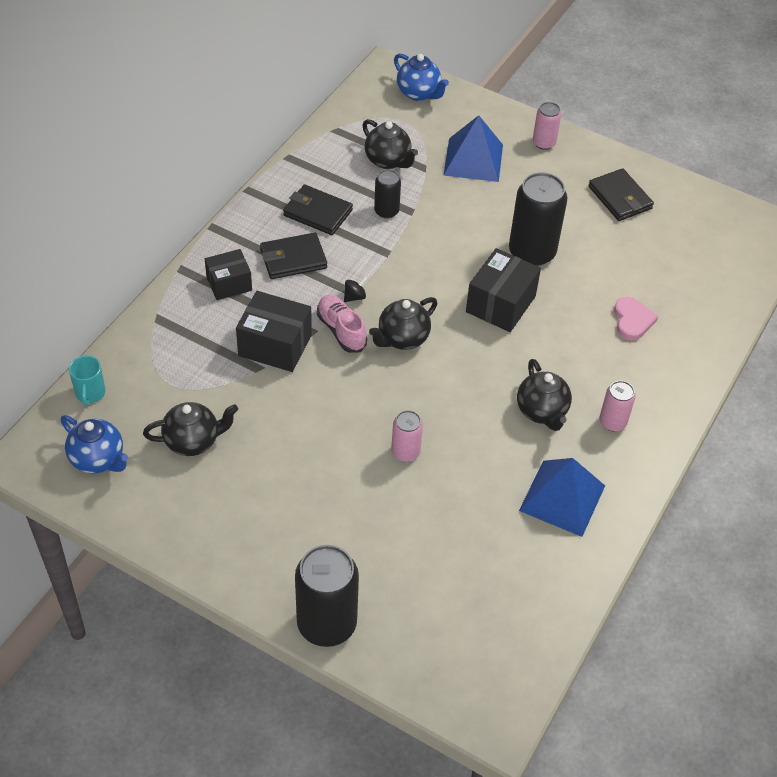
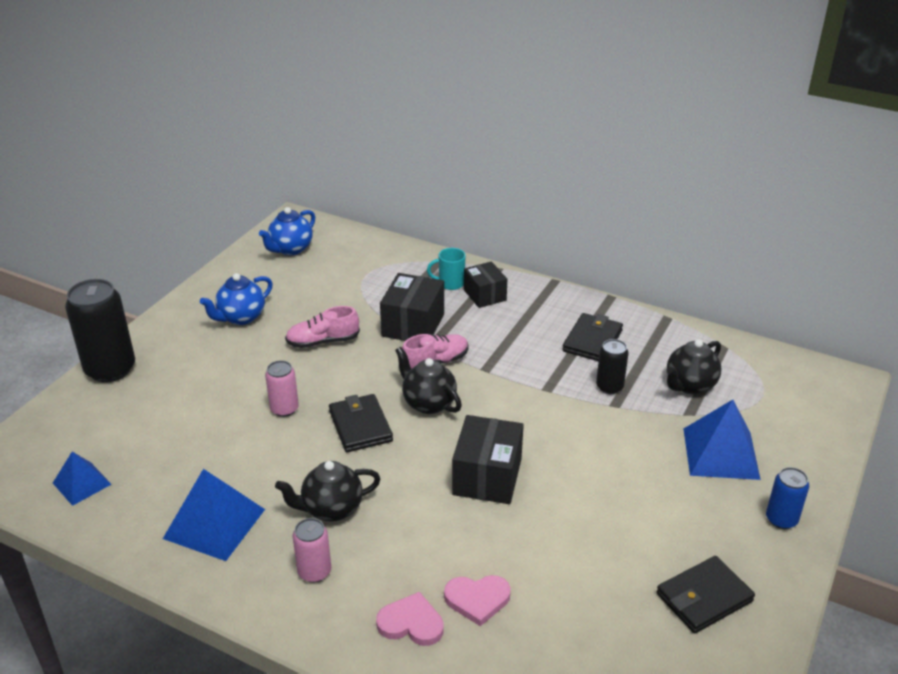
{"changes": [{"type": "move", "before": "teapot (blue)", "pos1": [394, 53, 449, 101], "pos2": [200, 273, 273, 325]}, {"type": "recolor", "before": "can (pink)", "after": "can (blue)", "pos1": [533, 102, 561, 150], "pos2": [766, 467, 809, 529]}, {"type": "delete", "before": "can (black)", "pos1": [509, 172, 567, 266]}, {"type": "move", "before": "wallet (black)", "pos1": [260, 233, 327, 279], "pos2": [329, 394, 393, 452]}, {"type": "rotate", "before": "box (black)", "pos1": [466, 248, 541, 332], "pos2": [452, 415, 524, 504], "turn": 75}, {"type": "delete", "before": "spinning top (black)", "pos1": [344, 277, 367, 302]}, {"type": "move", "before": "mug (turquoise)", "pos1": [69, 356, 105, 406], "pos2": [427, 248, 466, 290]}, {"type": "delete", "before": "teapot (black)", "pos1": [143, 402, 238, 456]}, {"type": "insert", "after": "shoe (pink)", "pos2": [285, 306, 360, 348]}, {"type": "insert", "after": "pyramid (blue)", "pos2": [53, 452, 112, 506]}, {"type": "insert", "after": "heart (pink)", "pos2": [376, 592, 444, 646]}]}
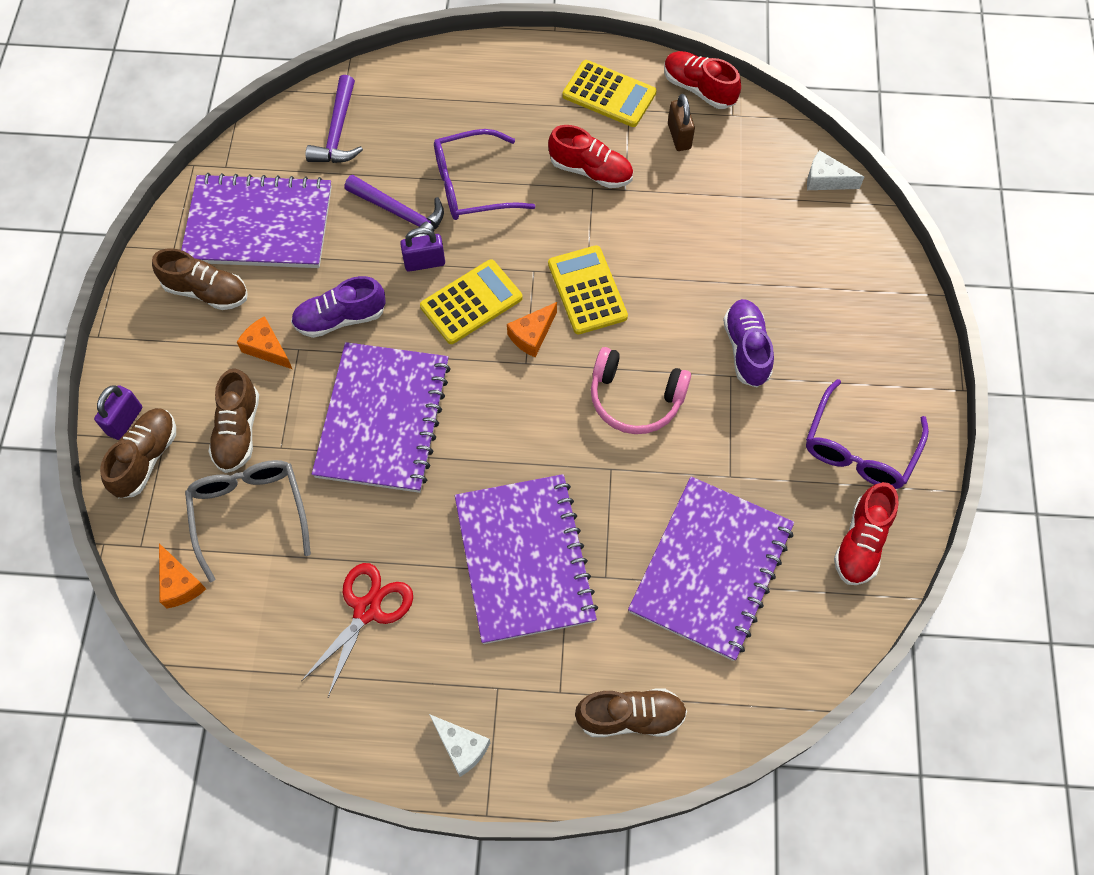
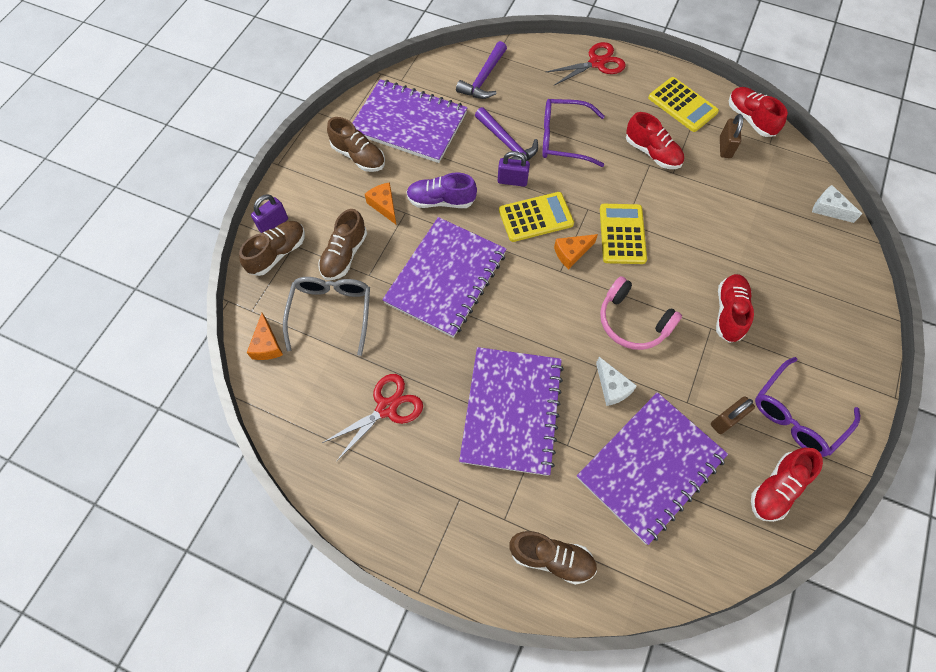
{"changes": [{"type": "recolor", "before": "shoe (purple)", "after": "shoe (red)", "pos1": [723, 299, 774, 387], "pos2": [716, 274, 754, 343]}, {"type": "move", "before": "cheese (white)", "pos1": [429, 714, 490, 777], "pos2": [596, 357, 637, 406]}, {"type": "insert", "after": "scissors (red)", "pos2": [546, 42, 626, 85]}, {"type": "insert", "after": "padlock (brown)", "pos2": [711, 397, 755, 434]}]}
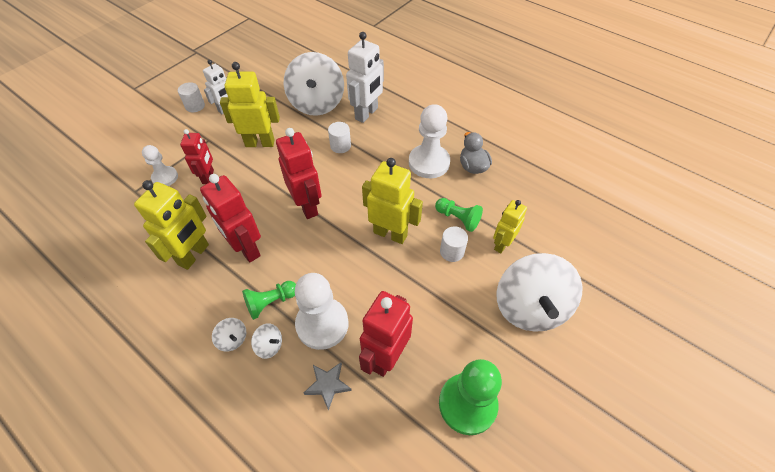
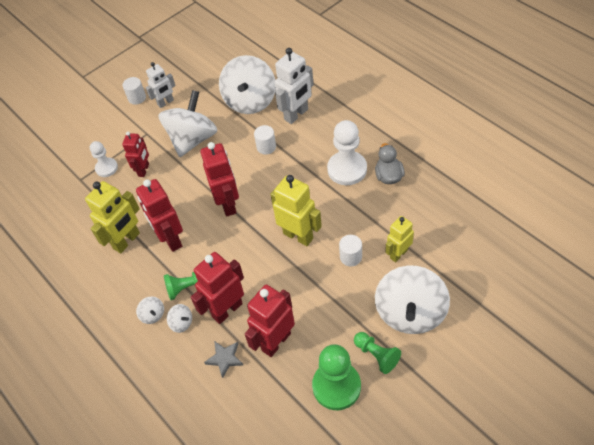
{"changes": [{"type": "replace", "before": "robot (yellow)", "after": "spinning top (white)", "pos1": [220, 62, 280, 147], "pos2": [158, 90, 218, 157]}, {"type": "move", "before": "pawn (green)", "pos1": [435, 198, 483, 232], "pos2": [354, 332, 401, 374]}, {"type": "replace", "before": "pawn (white)", "after": "robot (red)", "pos1": [295, 273, 349, 350], "pos2": [191, 252, 244, 324]}]}
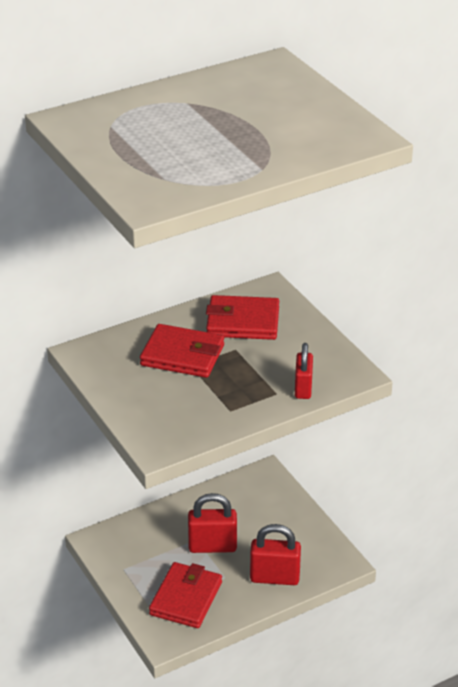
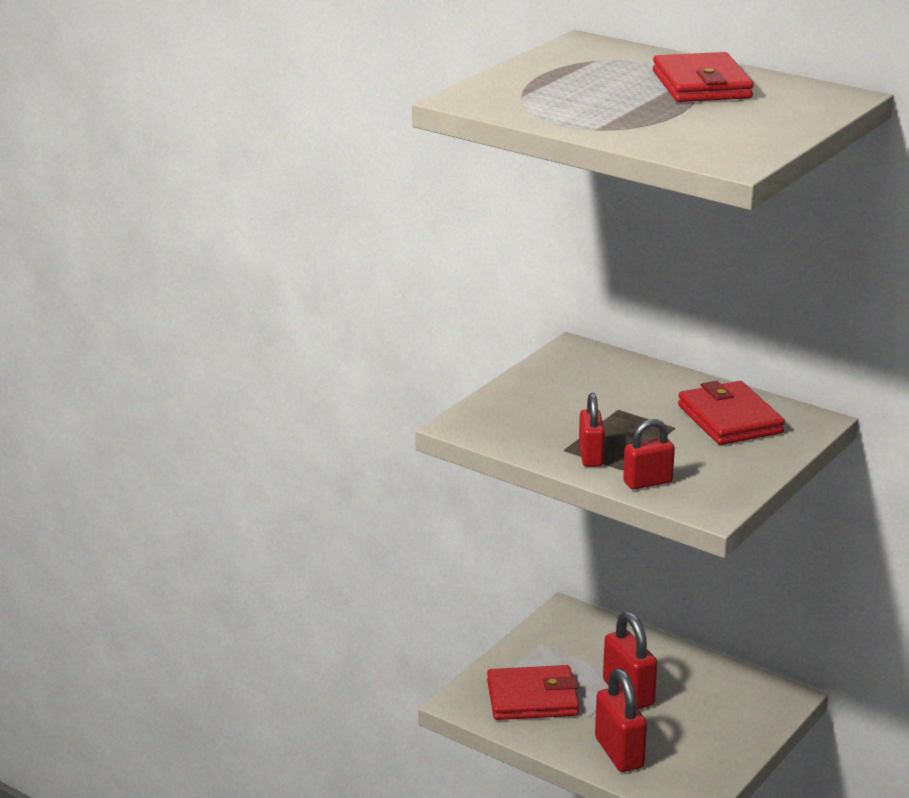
{"changes": [{"type": "move", "before": "wallet (red)", "pos1": [140, 324, 224, 378], "pos2": [653, 52, 754, 102]}, {"type": "insert", "after": "padlock (red)", "pos2": [579, 393, 605, 467]}]}
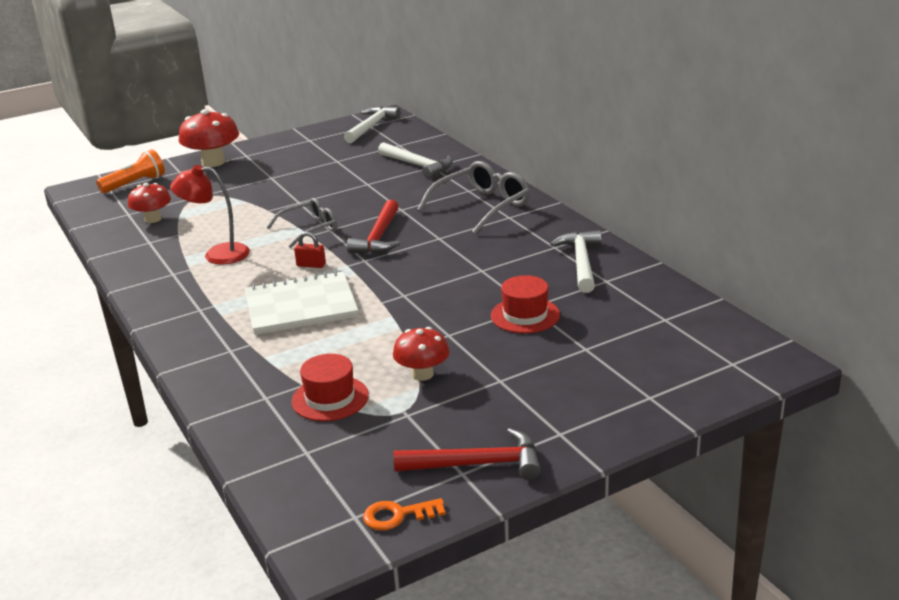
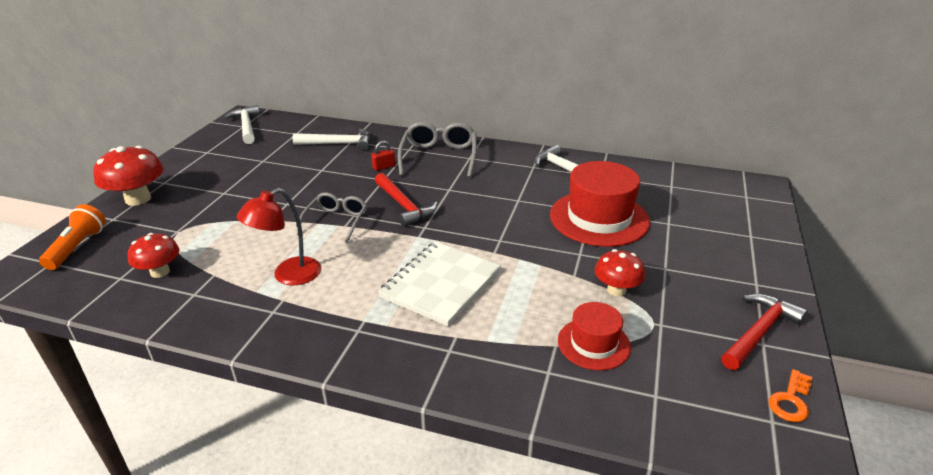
{"changes": [{"type": "move", "before": "padlock (red)", "pos1": [294, 232, 326, 268], "pos2": [371, 141, 395, 171]}, {"type": "resize", "before": "hat (red)", "pos1": [491, 275, 560, 334], "pos2": [550, 161, 650, 247], "scale": 1.78}]}
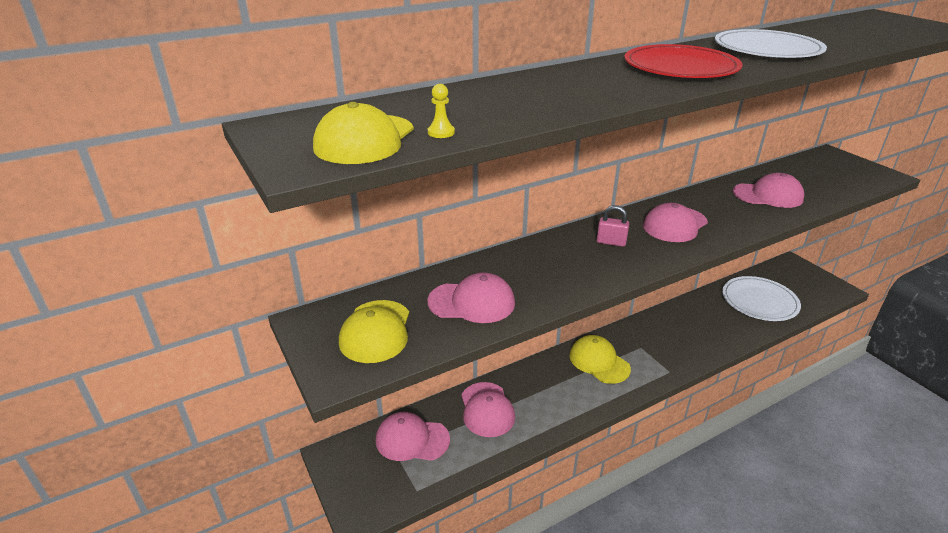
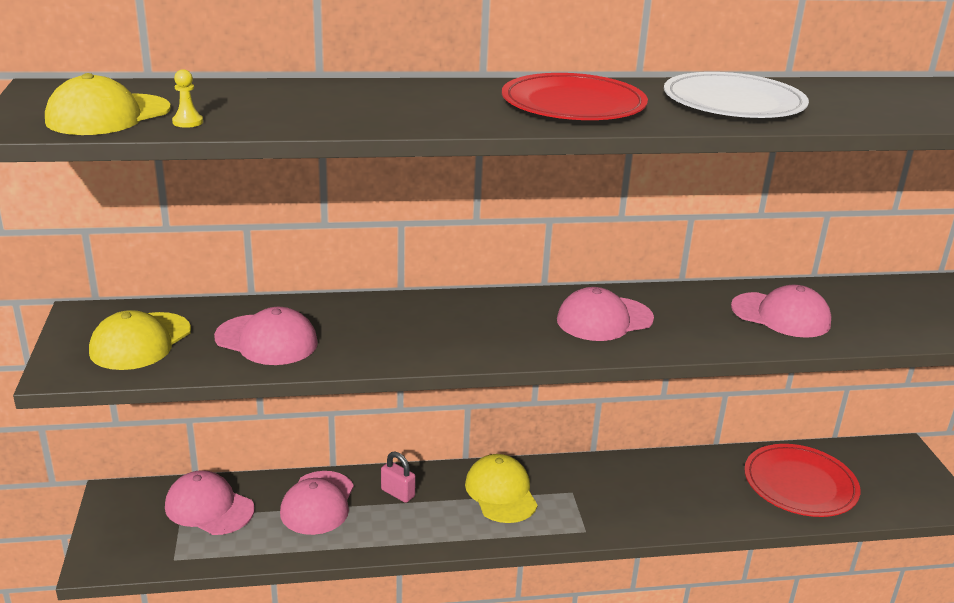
{"changes": [{"type": "move", "before": "padlock (pink)", "pos1": [597, 205, 629, 247], "pos2": [381, 452, 416, 503]}, {"type": "recolor", "before": "plate (white)", "after": "plate (red)", "pos1": [722, 276, 801, 321], "pos2": [744, 444, 860, 517]}]}
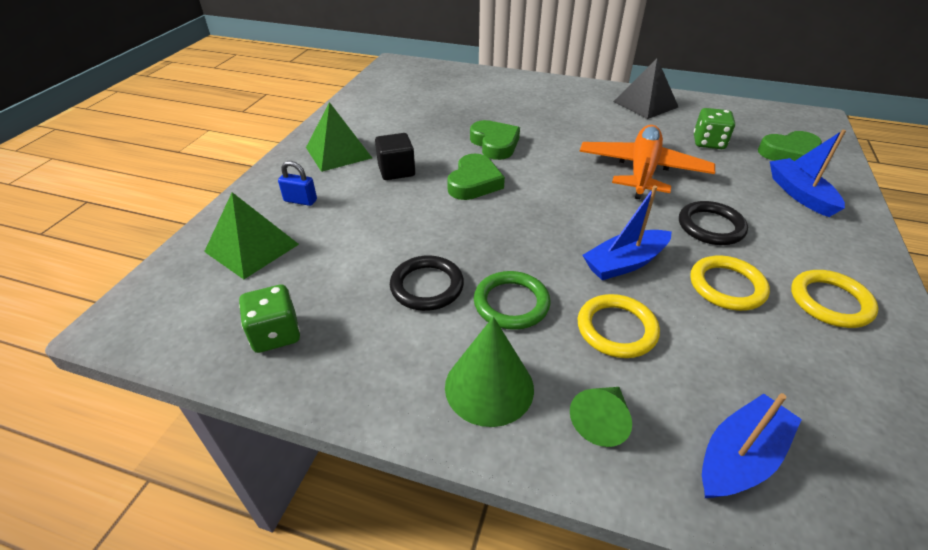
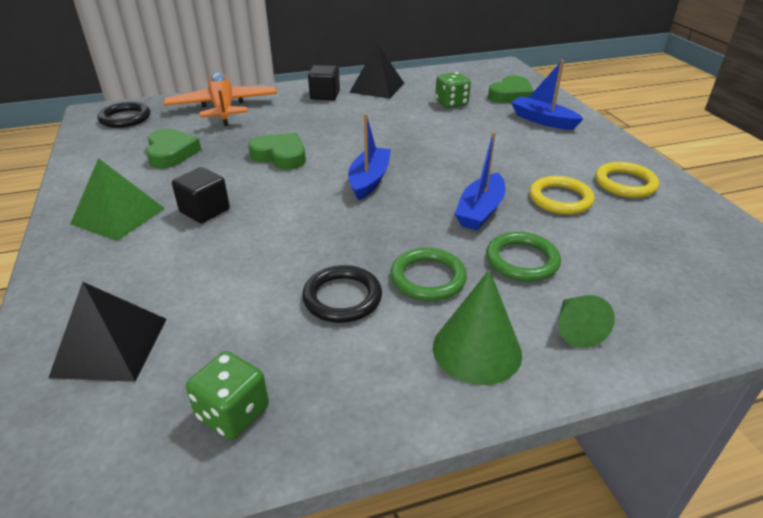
{"changes": [{"type": "move", "before": "plane (orange)", "pos1": [579, 125, 715, 199], "pos2": [164, 72, 277, 126]}, {"type": "move", "before": "heart (green)", "pos1": [447, 154, 505, 200], "pos2": [146, 128, 201, 169]}, {"type": "delete", "before": "padlock (blue)", "pos1": [278, 161, 317, 206]}, {"type": "recolor", "before": "pyramid (green)", "after": "pyramid (black)", "pos1": [204, 192, 299, 279], "pos2": [49, 282, 167, 382]}, {"type": "move", "before": "ring (black)", "pos1": [679, 201, 748, 245], "pos2": [97, 102, 150, 128]}, {"type": "recolor", "before": "ring (yellow)", "after": "ring (green)", "pos1": [578, 294, 660, 358], "pos2": [486, 232, 561, 282]}, {"type": "move", "before": "boat (blue)", "pos1": [702, 393, 802, 498], "pos2": [348, 113, 391, 201]}, {"type": "insert", "after": "cube (black)", "pos2": [308, 65, 340, 100]}]}
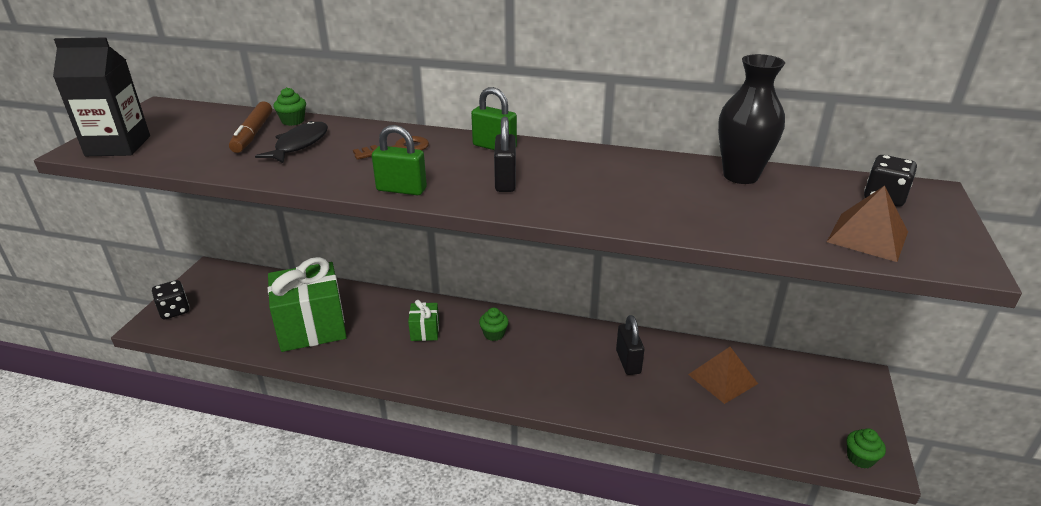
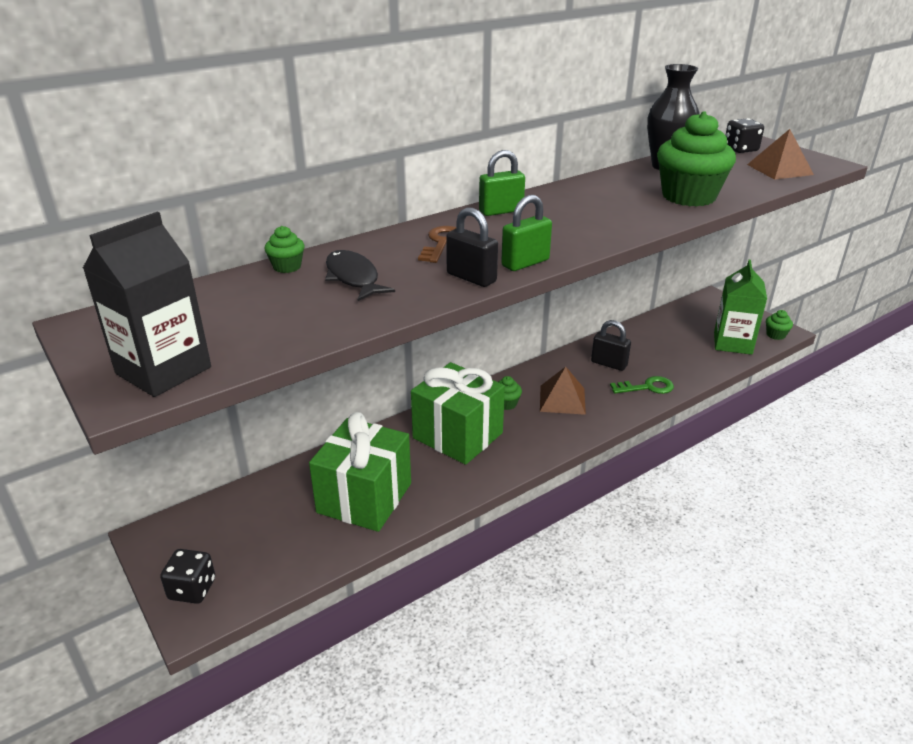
{"changes": [{"type": "delete", "before": "marker (brown)", "pos1": [229, 101, 272, 153]}, {"type": "move", "before": "padlock (black)", "pos1": [494, 117, 516, 192], "pos2": [446, 207, 498, 287]}, {"type": "resize", "before": "gift (green)", "pos1": [408, 300, 439, 341], "pos2": [411, 362, 505, 465], "scale": 2.2}, {"type": "move", "before": "pyramid (brown)", "pos1": [688, 347, 758, 404], "pos2": [540, 367, 586, 415]}, {"type": "insert", "after": "cupcake (green)", "pos2": [657, 111, 736, 207]}, {"type": "insert", "after": "carton (green)", "pos2": [714, 260, 767, 355]}, {"type": "insert", "after": "key (green)", "pos2": [610, 376, 674, 394]}]}
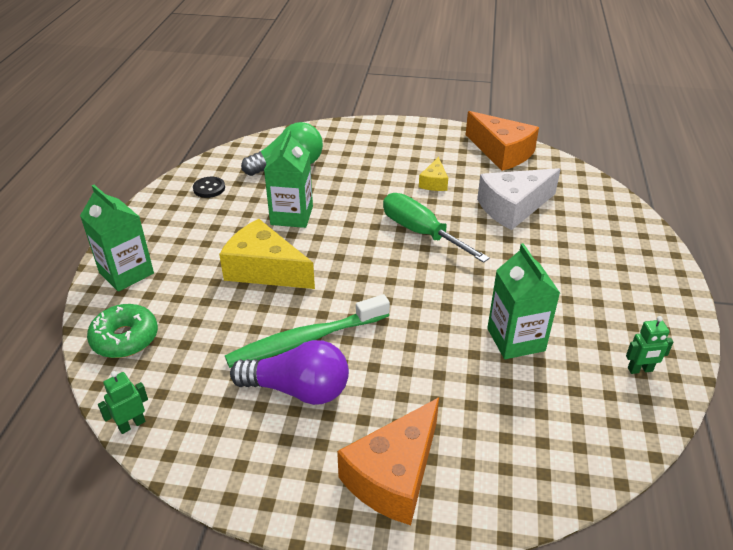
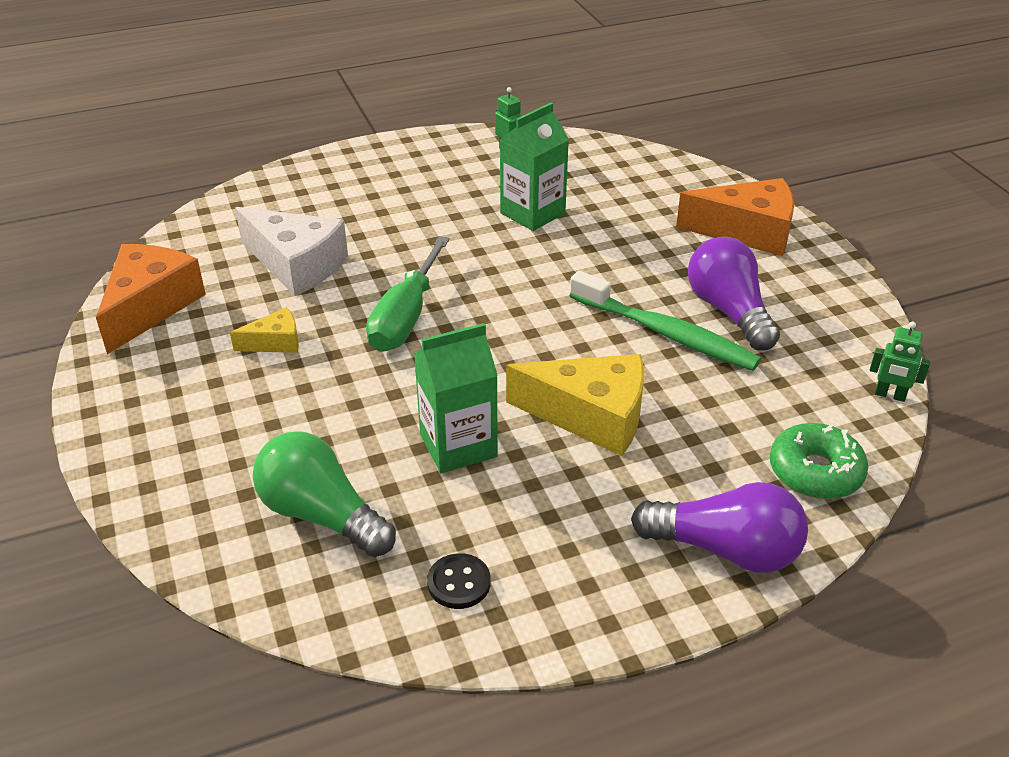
{"changes": [{"type": "replace", "before": "carton (green)", "after": "light bulb (purple)", "pos1": [80, 185, 154, 291], "pos2": [631, 482, 808, 573]}, {"type": "rotate", "before": "cheese (yellow)", "pos1": [219, 219, 315, 289], "pos2": [506, 354, 644, 456], "turn": -75}]}
